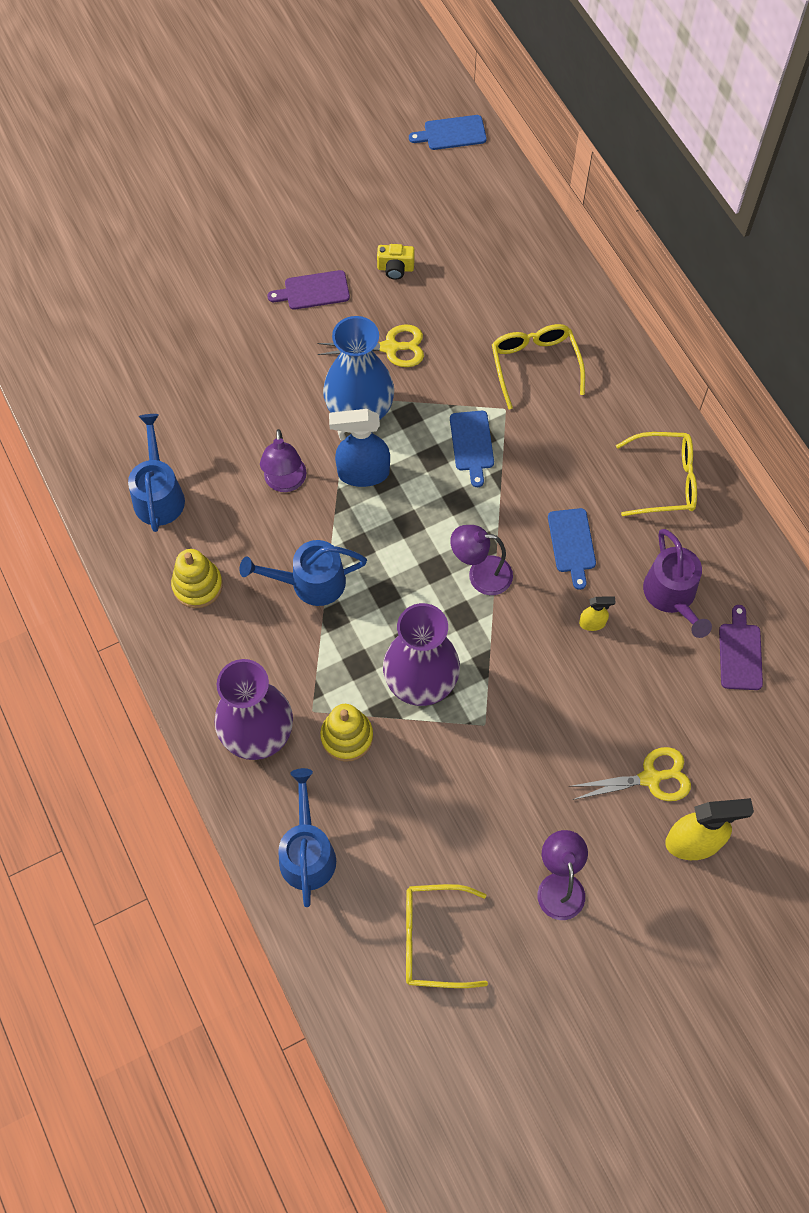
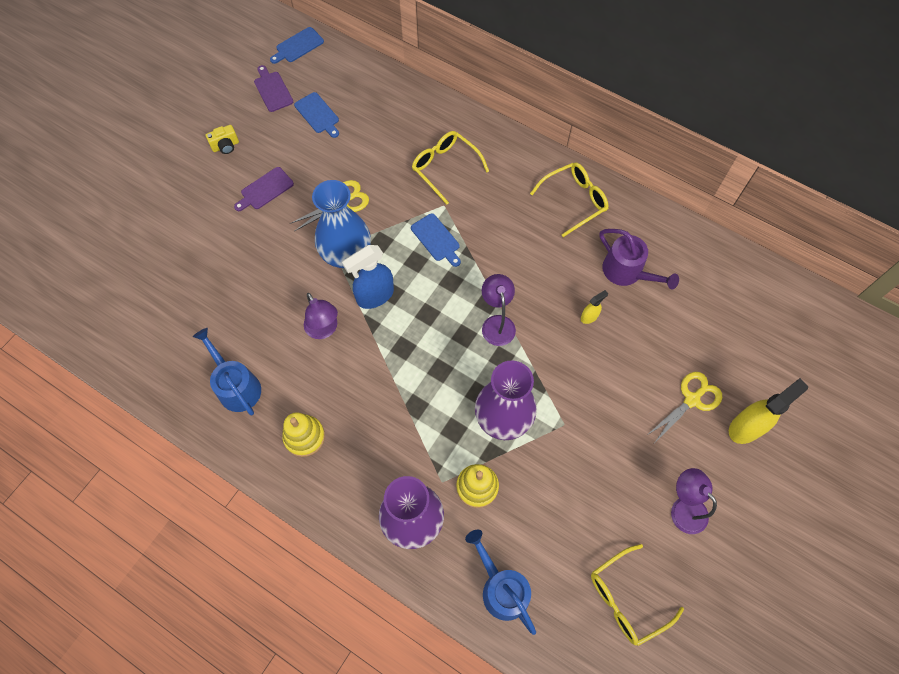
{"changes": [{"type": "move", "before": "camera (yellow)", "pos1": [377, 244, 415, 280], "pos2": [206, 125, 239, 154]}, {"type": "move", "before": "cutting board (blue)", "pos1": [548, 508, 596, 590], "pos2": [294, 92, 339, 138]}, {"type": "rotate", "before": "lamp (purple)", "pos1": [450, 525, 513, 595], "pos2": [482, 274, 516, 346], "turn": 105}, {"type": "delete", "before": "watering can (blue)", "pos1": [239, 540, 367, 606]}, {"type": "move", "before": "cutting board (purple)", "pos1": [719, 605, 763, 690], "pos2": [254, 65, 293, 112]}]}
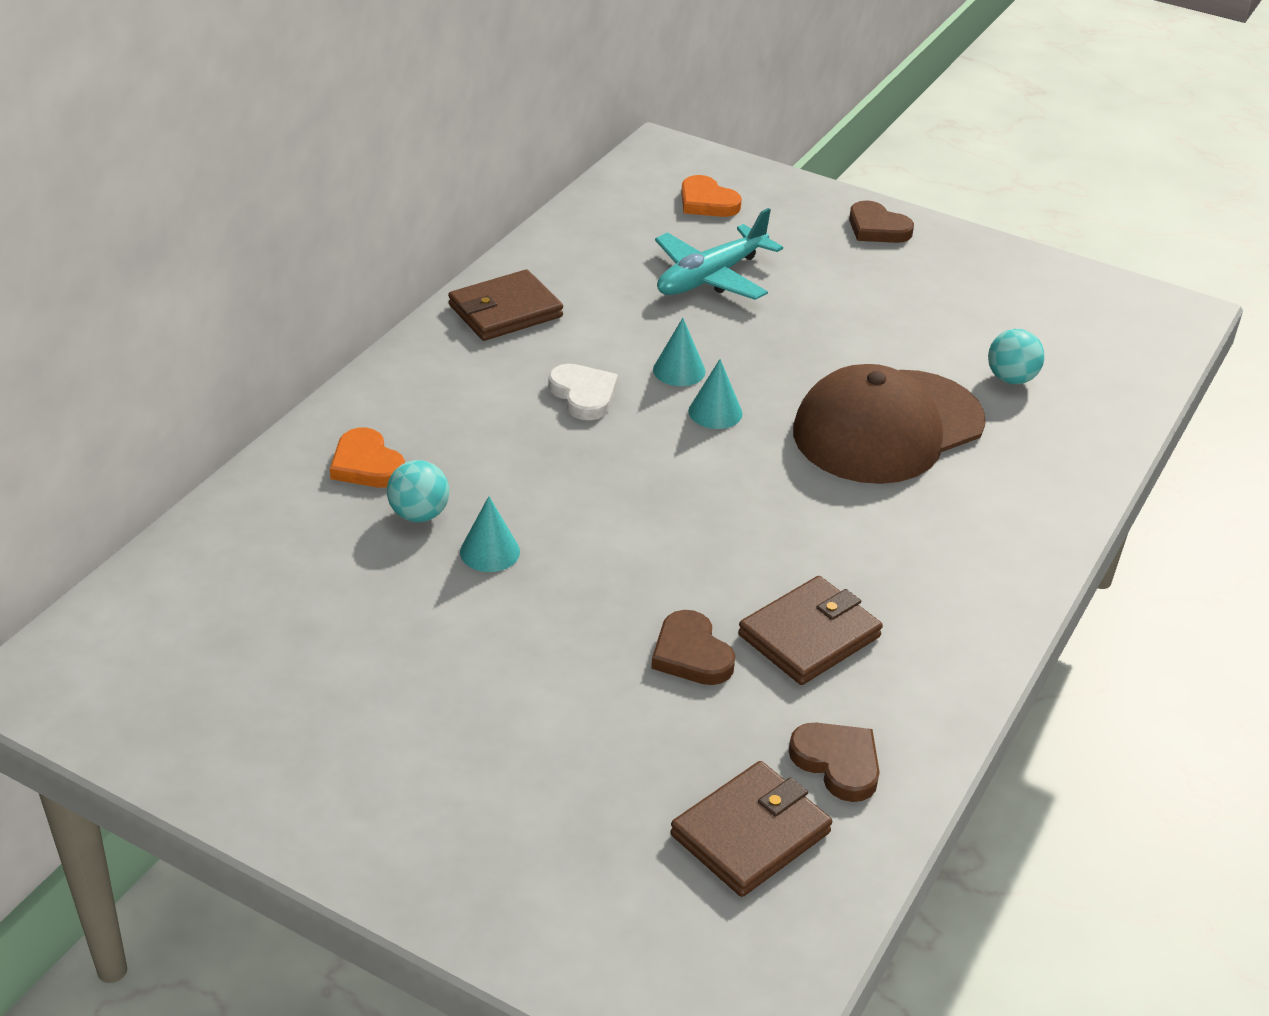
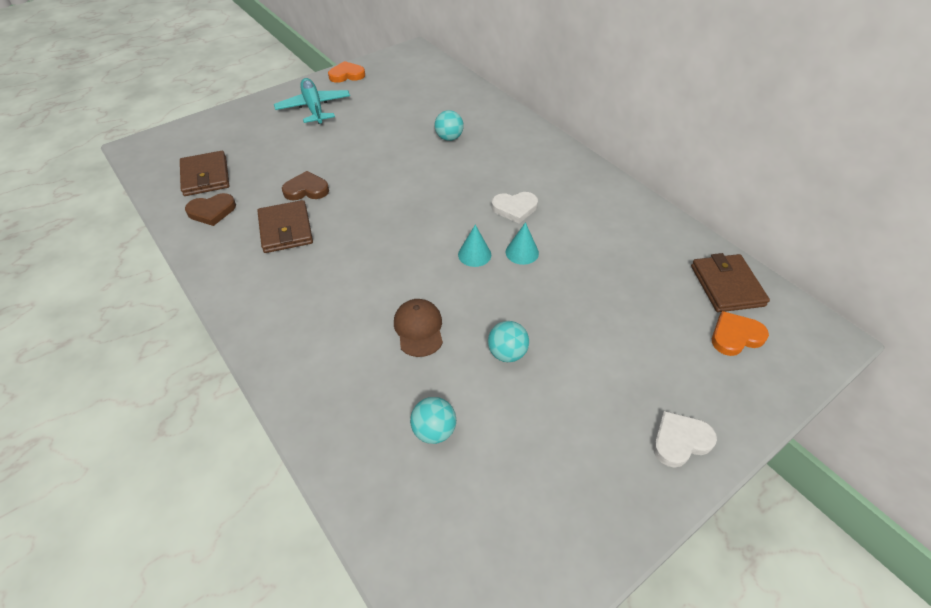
{"changes": [{"type": "recolor", "before": "heart (brown)", "after": "heart (white)", "pos1": [849, 200, 914, 243], "pos2": [653, 411, 717, 468]}, {"type": "move", "before": "plane (turquoise)", "pos1": [655, 208, 783, 300], "pos2": [274, 78, 350, 124]}, {"type": "move", "before": "wallet (brown)", "pos1": [448, 270, 563, 341], "pos2": [691, 253, 770, 312]}, {"type": "resize", "before": "cap (brown)", "pos1": [793, 364, 986, 484], "pos2": [394, 299, 443, 357], "scale": 0.48}, {"type": "move", "before": "heart (orange)", "pos1": [330, 428, 405, 487], "pos2": [328, 61, 365, 83]}, {"type": "delete", "before": "cone (turquoise)", "pos1": [460, 496, 520, 572]}, {"type": "insert", "after": "ball (turquoise)", "pos2": [488, 321, 529, 362]}]}
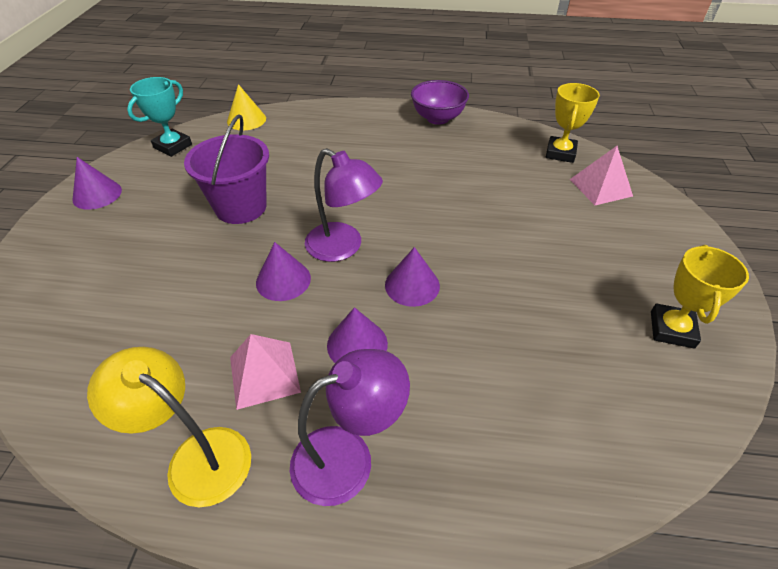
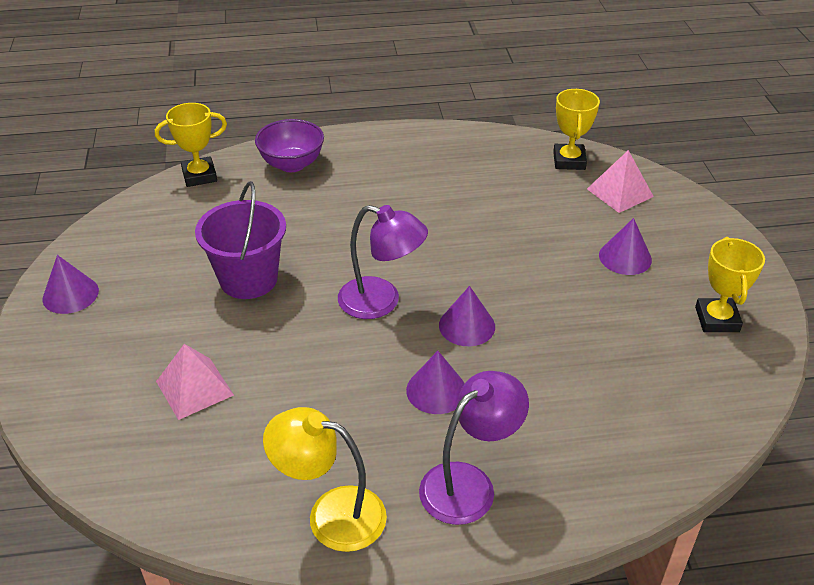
{"changes": [{"type": "delete", "before": "trophy (turquoise)", "pos1": [127, 77, 192, 157]}, {"type": "move", "before": "bowl (purple)", "pos1": [411, 80, 469, 125], "pos2": [255, 119, 324, 172]}, {"type": "replace", "before": "cone (yellow)", "after": "trophy (yellow)", "pos1": [227, 84, 266, 131], "pos2": [155, 103, 227, 187]}, {"type": "move", "before": "cone (purple)", "pos1": [256, 242, 311, 301], "pos2": [599, 218, 652, 275]}, {"type": "move", "before": "pyramid (pink)", "pos1": [230, 334, 301, 410], "pos2": [156, 344, 234, 420]}]}
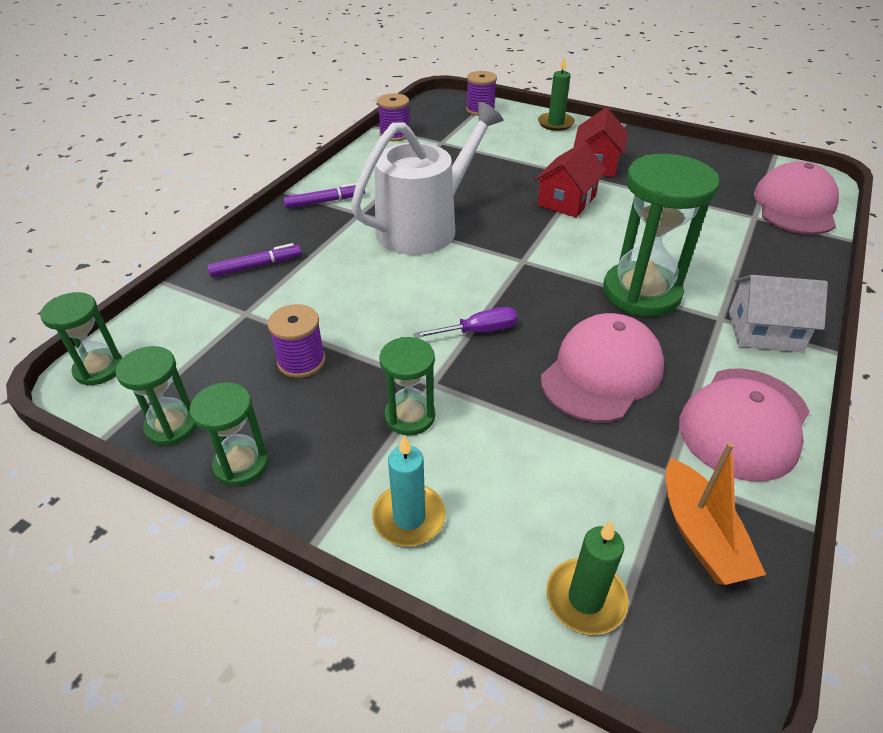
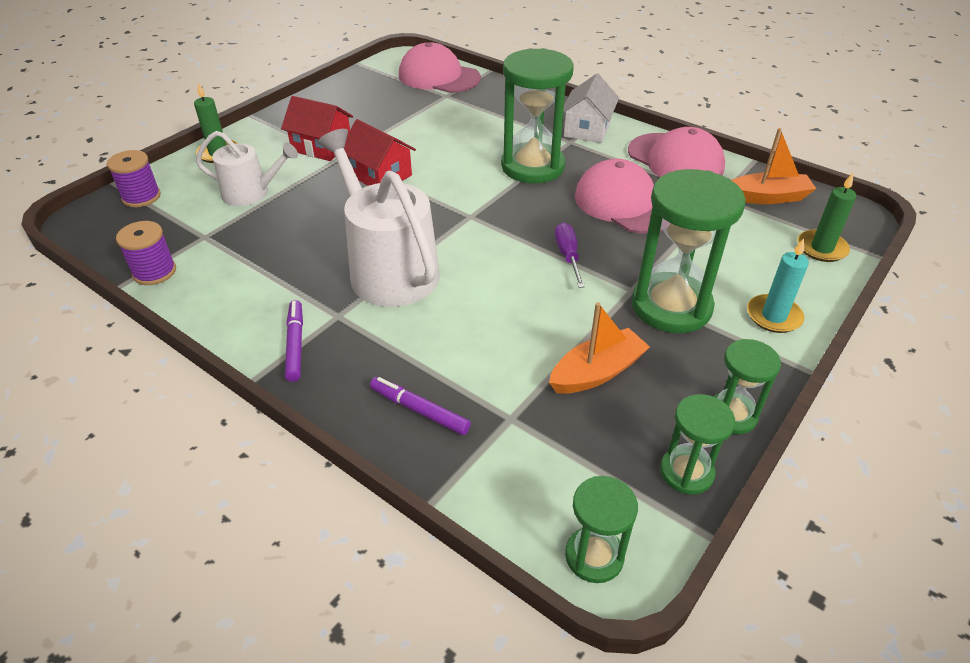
{"changes": [{"type": "rotate", "before": "marker (purple)", "pos1": [207, 243, 301, 277], "pos2": [370, 377, 471, 435], "turn": -45}, {"type": "replace", "before": "spool (purple)", "after": "boat (orange)", "pos1": [267, 304, 326, 378], "pos2": [549, 302, 650, 394]}, {"type": "resize", "before": "hourglass (green)", "pos1": [379, 337, 435, 436], "pos2": [632, 169, 746, 333], "scale": 1.86}, {"type": "insert", "after": "watering can (white)", "pos2": [196, 131, 298, 206]}]}
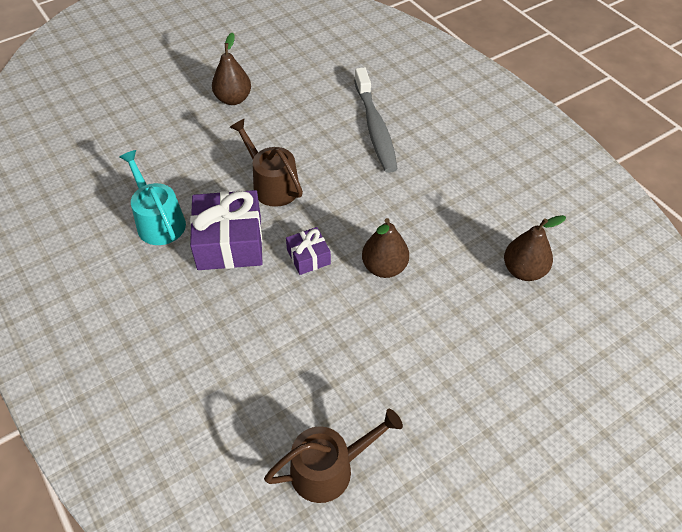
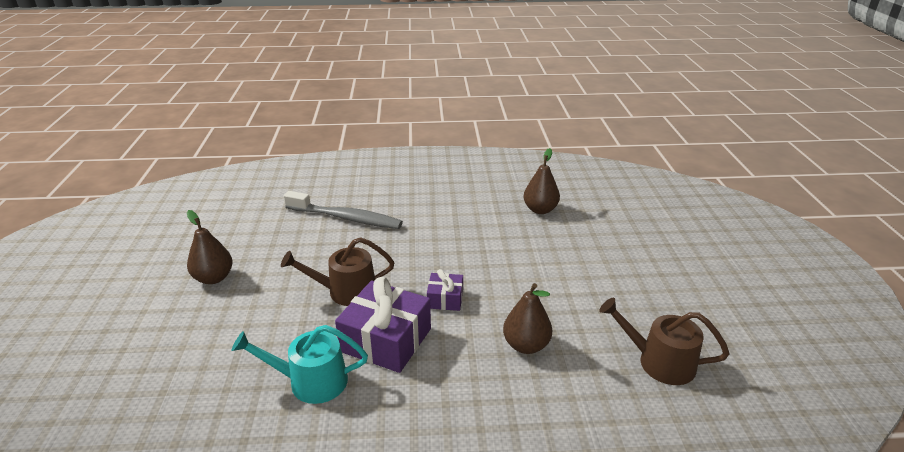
{"changes": [{"type": "move", "before": "pear (brown)", "pos1": [362, 218, 409, 278], "pos2": [503, 283, 552, 354]}, {"type": "rotate", "before": "watering can (brown)", "pos1": [264, 409, 403, 503], "pos2": [599, 298, 729, 385], "turn": -75}]}
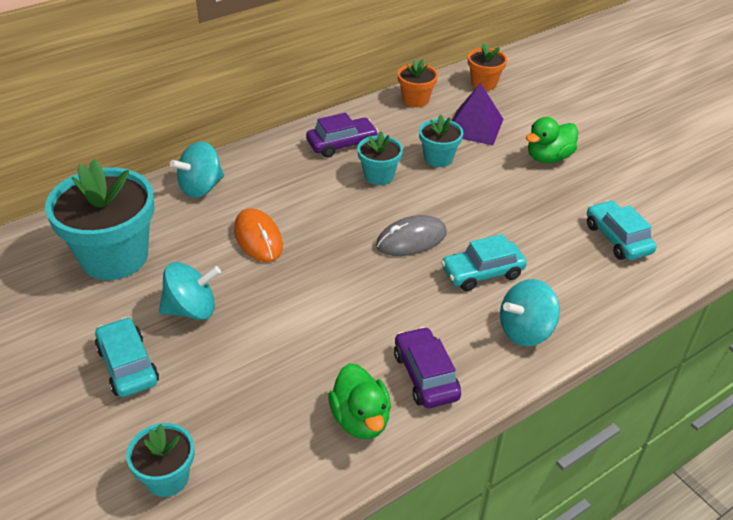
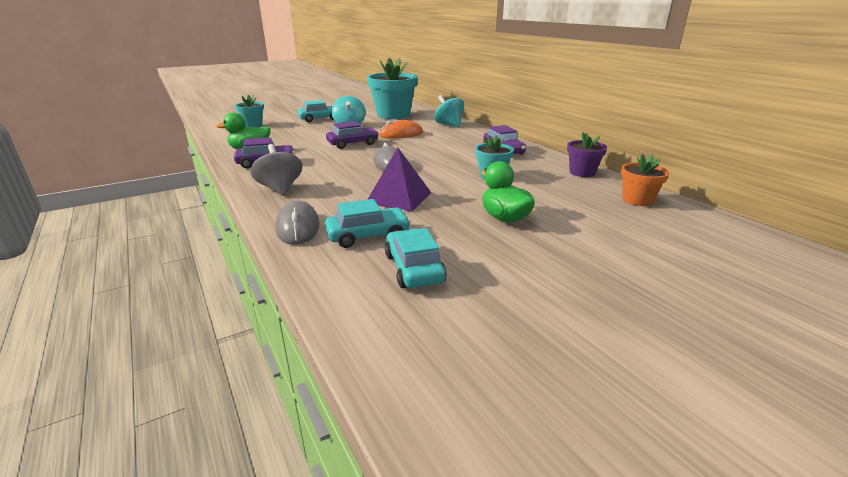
{"changes": [{"type": "recolor", "before": "flower pot (orange)", "after": "flower pot (purple)", "pos1": [398, 59, 438, 107], "pos2": [567, 132, 607, 177]}, {"type": "move", "before": "pyramid (purple)", "pos1": [452, 83, 504, 145], "pos2": [367, 148, 431, 212]}, {"type": "delete", "before": "flower pot (turquoise)", "pos1": [357, 131, 403, 185]}, {"type": "move", "before": "car (turquoise)", "pos1": [441, 234, 527, 291], "pos2": [385, 228, 447, 288]}, {"type": "recolor", "before": "spinning top (turquoise)", "after": "spinning top (grey)", "pos1": [500, 279, 560, 346], "pos2": [250, 144, 303, 196]}, {"type": "insert", "after": "car (purple)", "pos2": [326, 121, 379, 149]}, {"type": "insert", "after": "mouse (grey)", "pos2": [275, 201, 320, 245]}]}
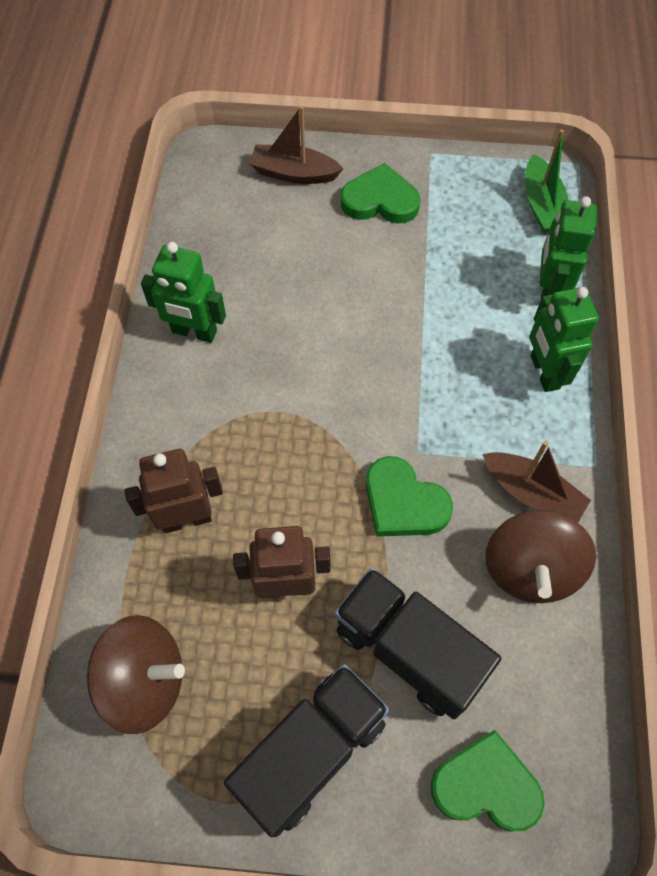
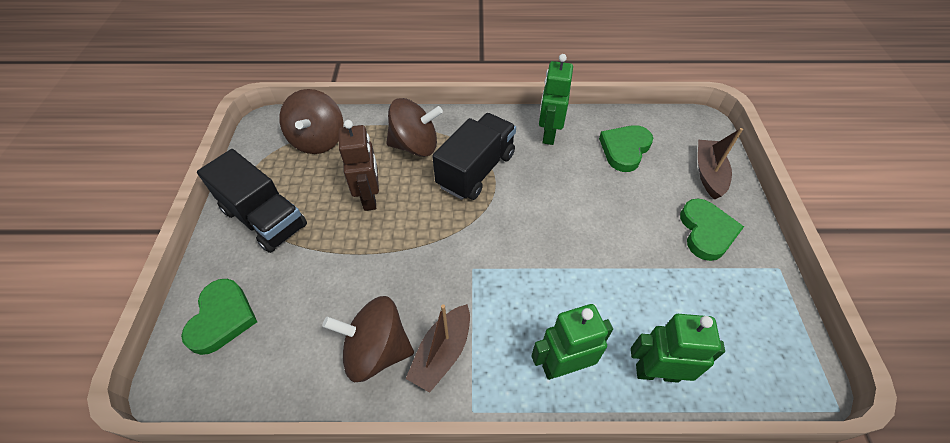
{"changes": [{"type": "delete", "before": "boat (green)", "pos1": [525, 129, 568, 233]}, {"type": "replace", "before": "robot (brown)", "after": "spinning top (brown)", "pos1": [125, 449, 223, 533], "pos2": [386, 98, 443, 157]}, {"type": "move", "before": "heart (green)", "pos1": [366, 456, 453, 537], "pos2": [599, 125, 653, 172]}, {"type": "move", "before": "truck (black)", "pos1": [334, 568, 501, 719], "pos2": [432, 113, 516, 200]}]}
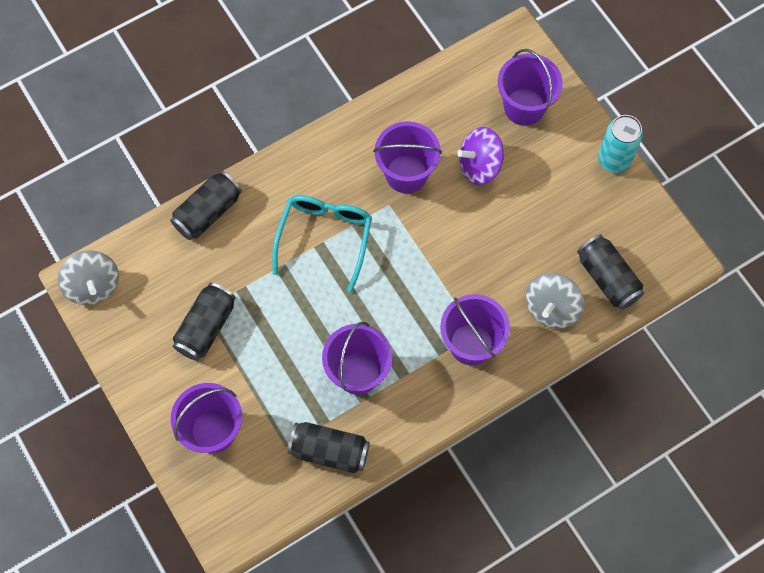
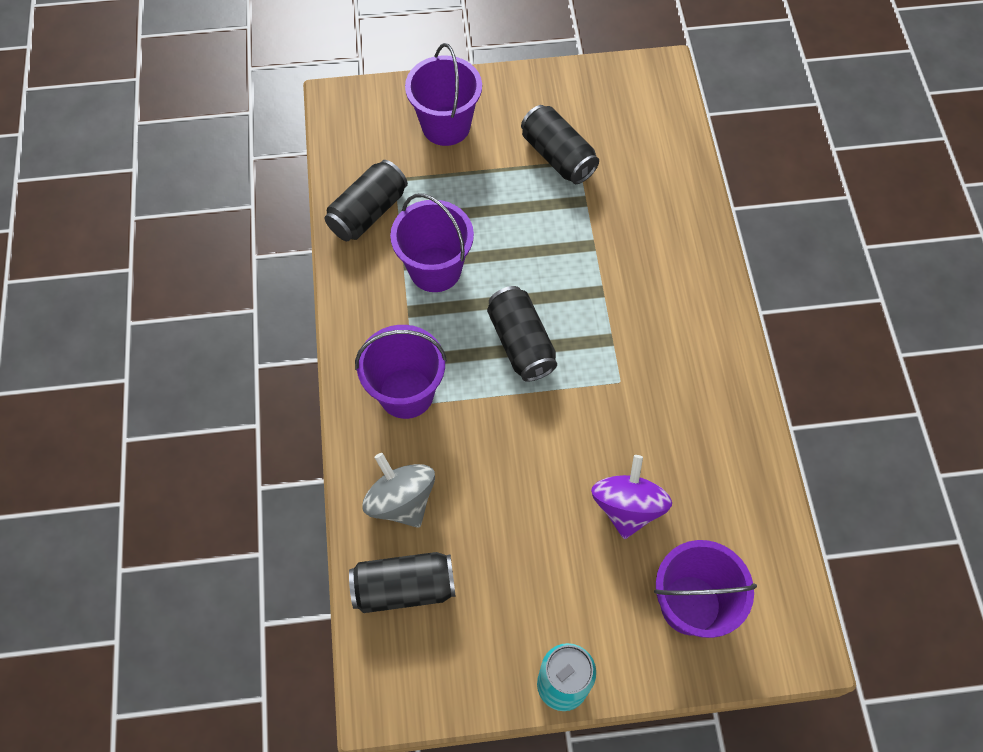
{"changes": [{"type": "delete", "before": "bucket (purple)", "pos1": [373, 121, 442, 193]}, {"type": "move", "before": "can (black)", "pos1": [170, 171, 242, 240], "pos2": [487, 286, 557, 382]}, {"type": "delete", "before": "glasses (turquoise)", "pos1": [272, 195, 372, 292]}, {"type": "delete", "before": "spinning top (grey)", "pos1": [58, 250, 119, 305]}]}
